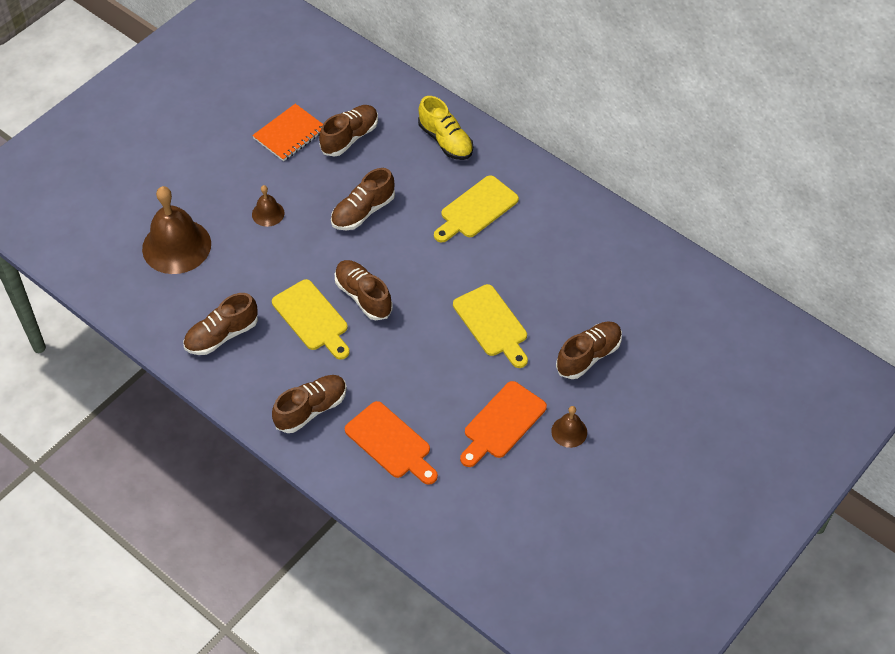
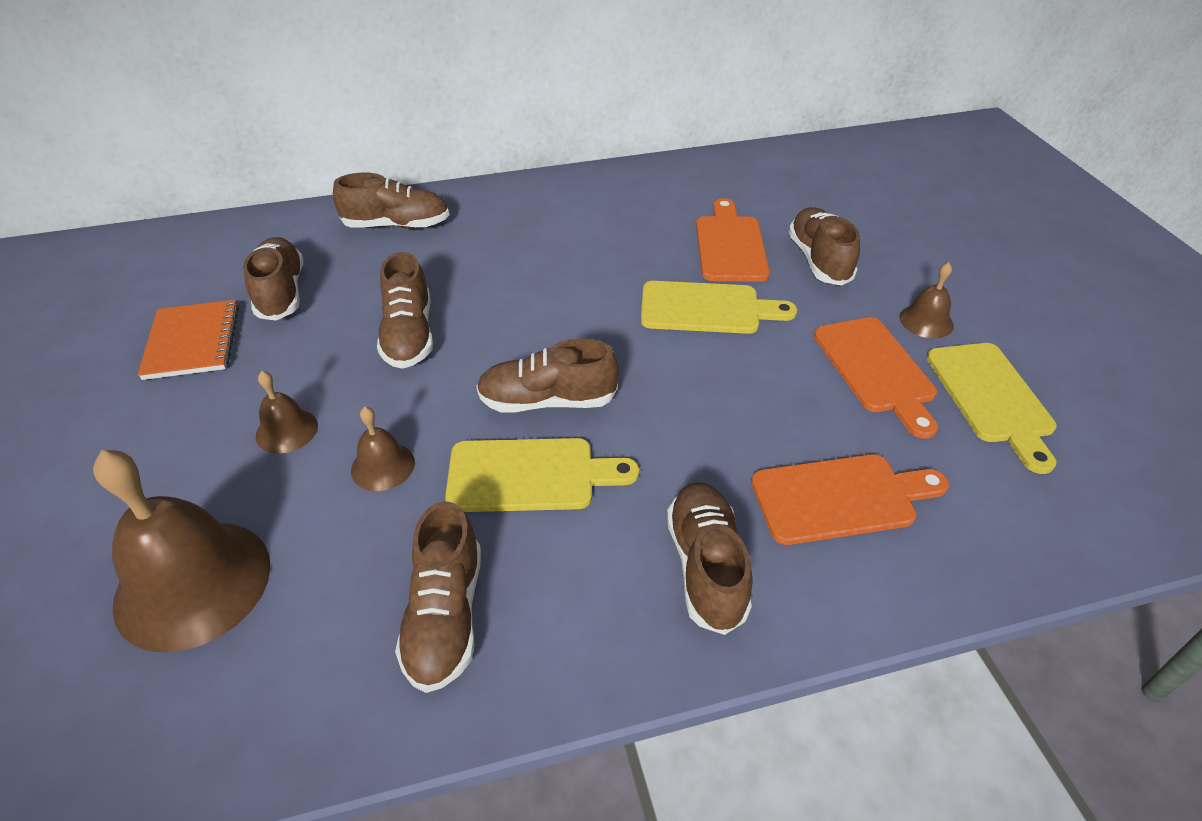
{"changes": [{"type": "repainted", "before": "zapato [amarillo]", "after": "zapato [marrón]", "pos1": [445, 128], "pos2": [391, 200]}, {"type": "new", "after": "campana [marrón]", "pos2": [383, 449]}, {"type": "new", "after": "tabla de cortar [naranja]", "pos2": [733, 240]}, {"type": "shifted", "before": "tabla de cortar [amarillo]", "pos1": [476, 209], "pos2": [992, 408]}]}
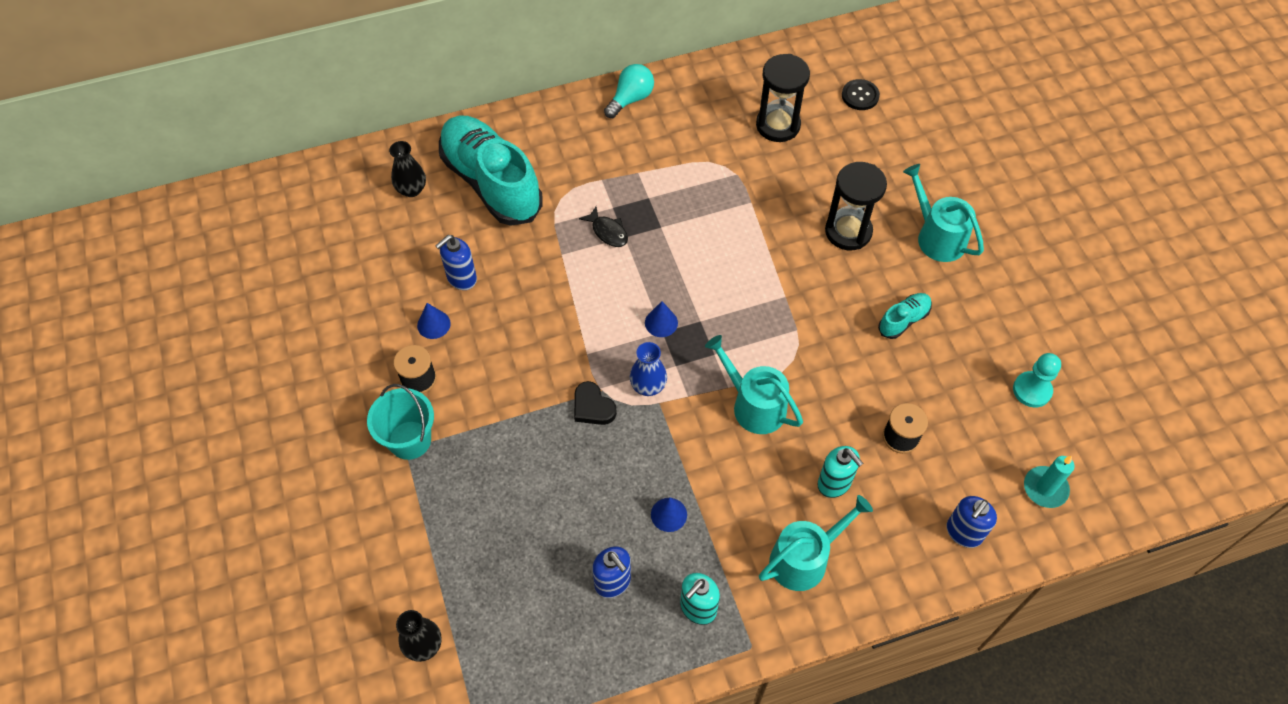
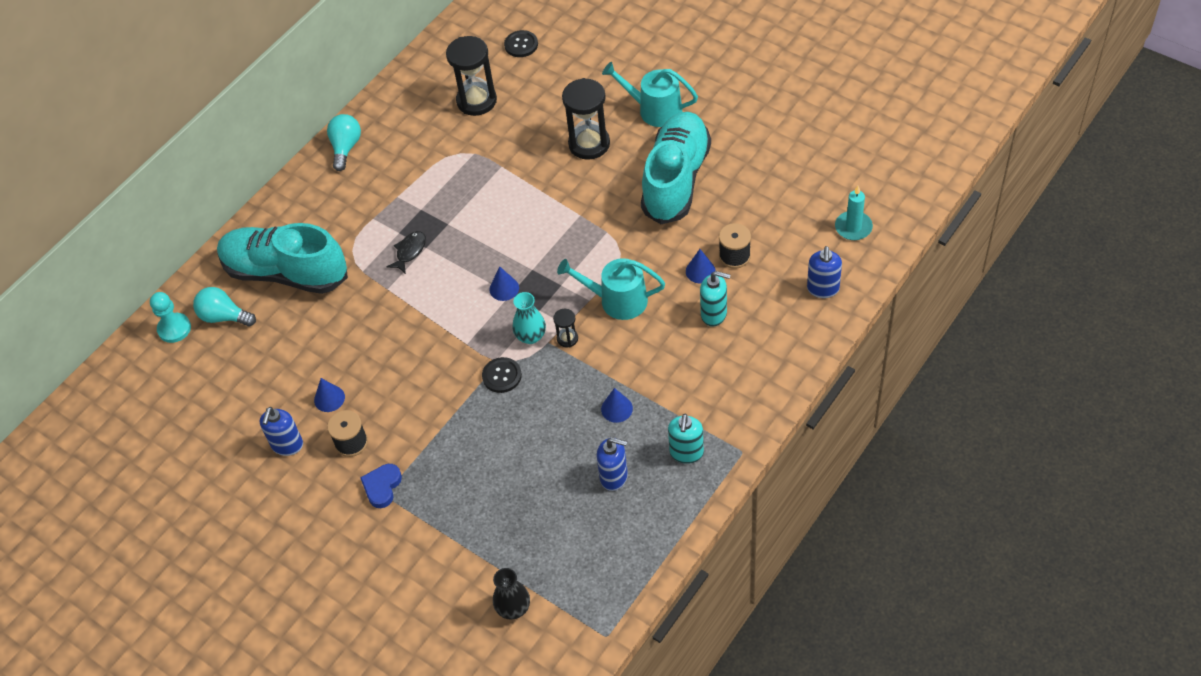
{"changes": [{"type": "shifted", "before": "peón [turquesa]", "pos1": [1037, 380], "pos2": [170, 317]}, {"type": "swapped", "before": "florero [negro]", "after": "bombilla [turquesa]", "pos1": [407, 169], "pos2": [224, 306]}, {"type": "shifted", "before": "dispensador de jabón [azul]", "pos1": [456, 262], "pos2": [281, 431]}, {"type": "swapped", "before": "balde [turquesa]", "after": "corazón [azul]", "pos1": [400, 422], "pos2": [381, 486]}, {"type": "rotated", "before": "pez [negro]", "pos1": [603, 227], "pos2": [406, 252], "turn": -75}, {"type": "swapped", "before": "corazón [negro]", "after": "botón [negro]", "pos1": [595, 403], "pos2": [502, 375]}, {"type": "repainted", "before": "florero [azul]", "after": "florero [turquesa]", "pos1": [648, 369], "pos2": [529, 318]}, {"type": "new", "after": "reloj de arena [negro]", "pos2": [565, 328]}, {"type": "scaled", "before": "zapato [turquesa]", "pos1": [905, 316], "pos2": [676, 168], "scale": 2.36}, {"type": "new", "after": "cono [azul]", "pos2": [701, 266]}, {"type": "gone", "before": "regadera [turquesa]", "pos1": [816, 543]}]}
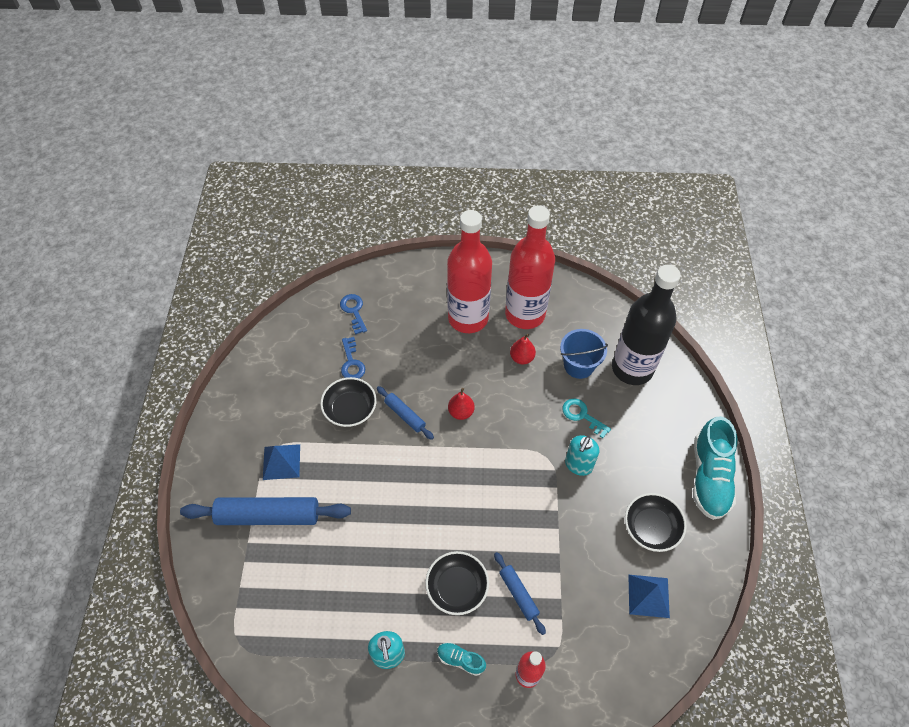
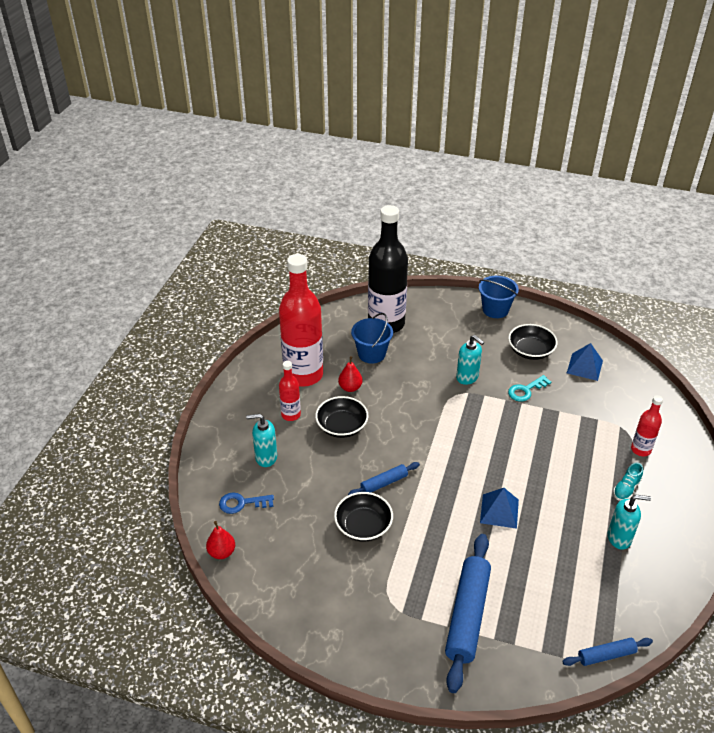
{"changes": [{"type": "shifted", "before": "pera [rojo]", "pos1": [461, 404], "pos2": [220, 540]}, {"type": "new", "after": "dispensador de jabón [turquesa]", "pos2": [261, 440]}, {"type": "scaled", "before": "botella [rojo]", "pos1": [469, 271], "pos2": [290, 391], "scale": 0.47}, {"type": "shifted", "before": "cuenco [negro]", "pos1": [457, 583], "pos2": [341, 417]}, {"type": "swapped", "before": "zapato [turquesa]", "after": "balde [azul]", "pos1": [715, 468], "pos2": [499, 297]}, {"type": "shifted", "before": "pirámide [azul]", "pos1": [281, 462], "pos2": [499, 508]}, {"type": "shifted", "before": "llave [turquesa]", "pos1": [586, 418], "pos2": [529, 388]}, {"type": "shifted", "before": "rodillo [azul]", "pos1": [520, 593], "pos2": [607, 652]}, {"type": "gone", "before": "llave [azul]", "pos1": [353, 358]}]}
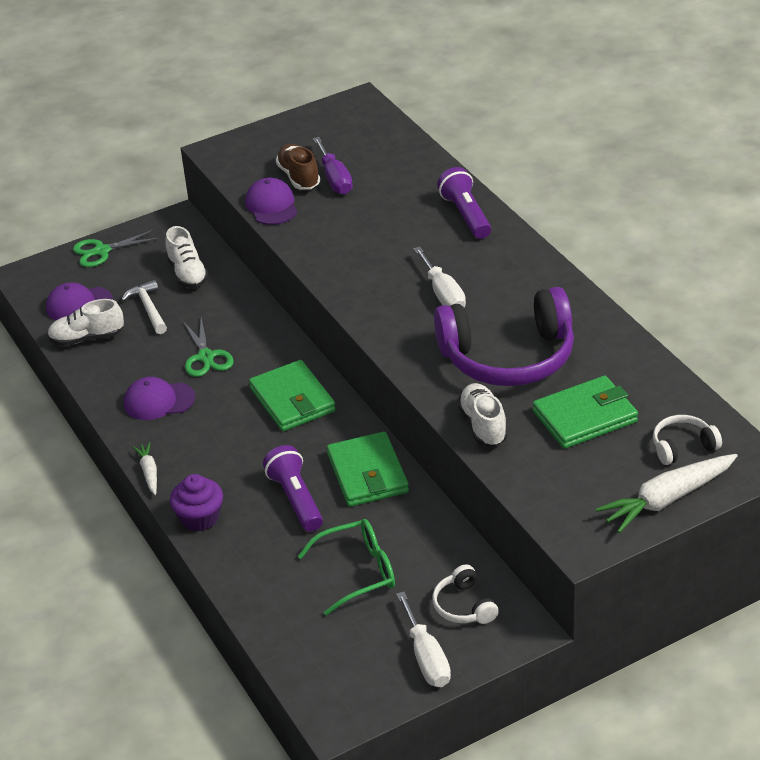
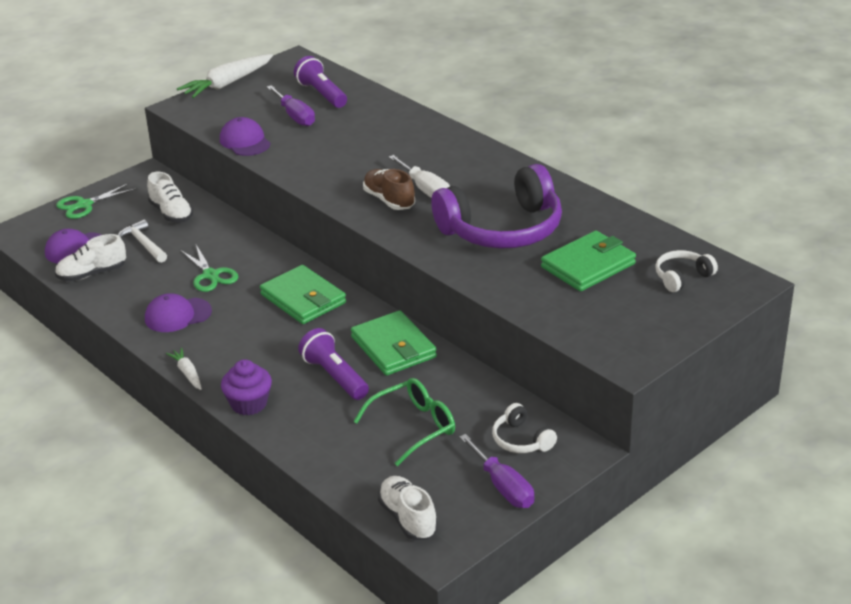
{"changes": [{"type": "shifted", "before": "zanahoria [blanco]", "pos1": [666, 493], "pos2": [225, 76]}, {"type": "shifted", "before": "lámpara de mano [morado]", "pos1": [464, 203], "pos2": [320, 82]}, {"type": "shifted", "before": "zapato [marrón]", "pos1": [298, 167], "pos2": [389, 189]}, {"type": "shifted", "before": "zapato [blanco]", "pos1": [483, 415], "pos2": [408, 508]}, {"type": "repainted", "before": "destornillador [blanco]", "after": "destornillador [morado]", "pos1": [423, 639], "pos2": [496, 471]}]}
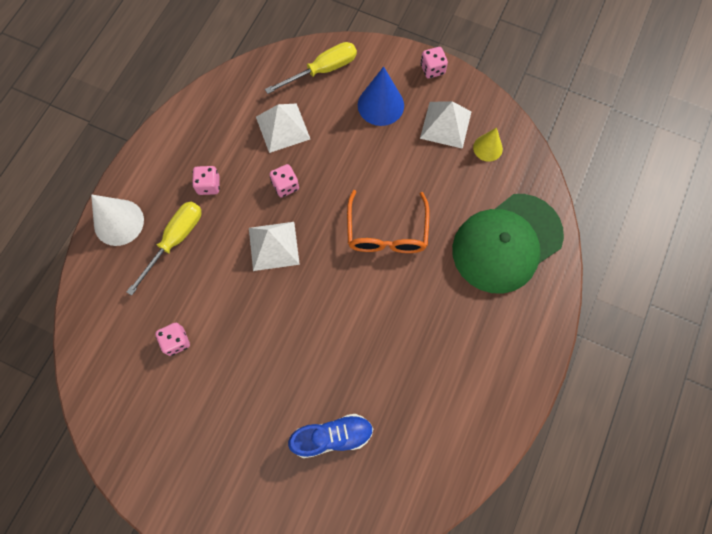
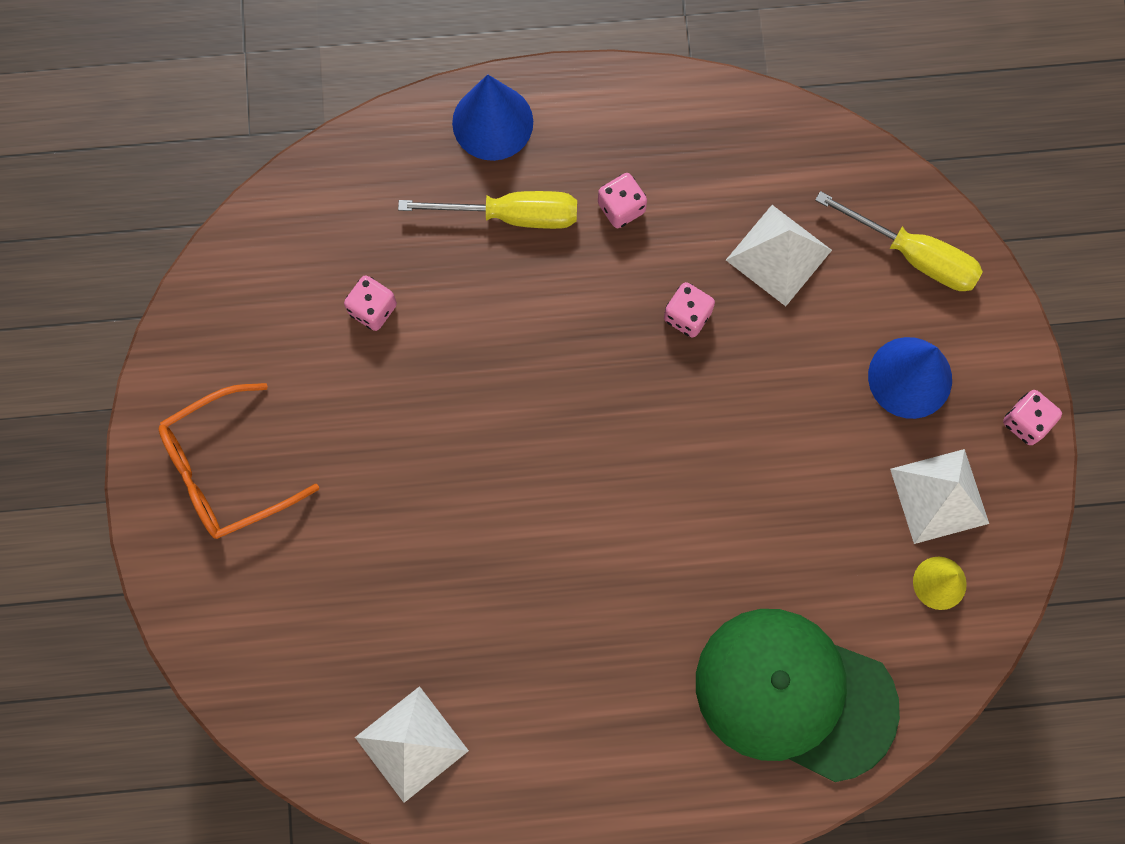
{"changes": [{"type": "shifted", "before": "gafas [naranja]", "pos1": [388, 221], "pos2": [239, 461]}, {"type": "shifted", "before": "pirámide [blanco]", "pos1": [274, 246], "pos2": [412, 744]}, {"type": "repainted", "before": "cono [blanco]", "after": "cono [azul]", "pos1": [117, 220], "pos2": [492, 117]}, {"type": "gone", "before": "zapato [azul]", "pos1": [330, 436]}]}
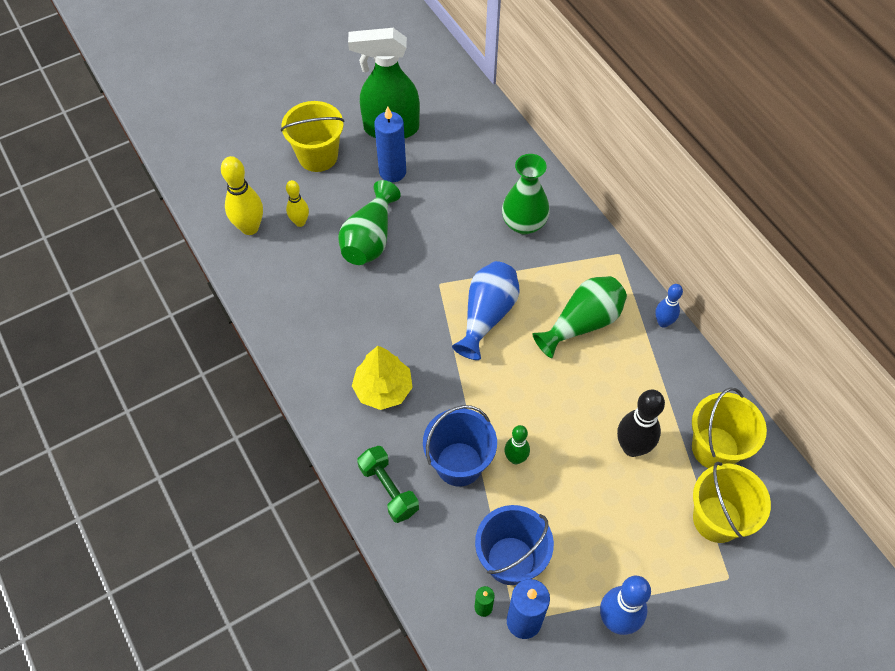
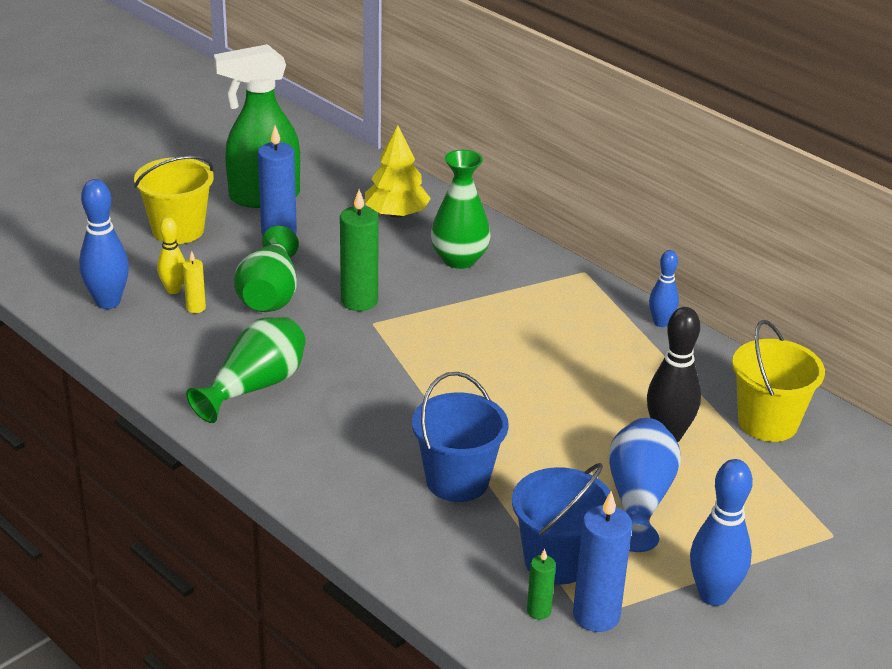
{"changes": [{"type": "repainted", "before": "bolo [amarillo]", "after": "bolo [azul]", "pos1": [242, 195], "pos2": [104, 244]}, {"type": "new", "after": "vela [amarillo]", "pos2": [194, 282]}, {"type": "shifted", "before": "florero [verde]", "pos1": [579, 317], "pos2": [246, 370]}, {"type": "new", "after": "vela [verde]", "pos2": [359, 250]}, {"type": "shifted", "before": "árbol [amarillo]", "pos1": [382, 378], "pos2": [398, 171]}, {"type": "shifted", "before": "florero [azul]", "pos1": [486, 310], "pos2": [645, 485]}, {"type": "gone", "before": "mancuerna [verde]", "pos1": [388, 484]}, {"type": "gone", "before": "bolo [verde]", "pos1": [517, 444]}, {"type": "gone", "before": "balde [amarillo]", "pos1": [732, 502]}]}
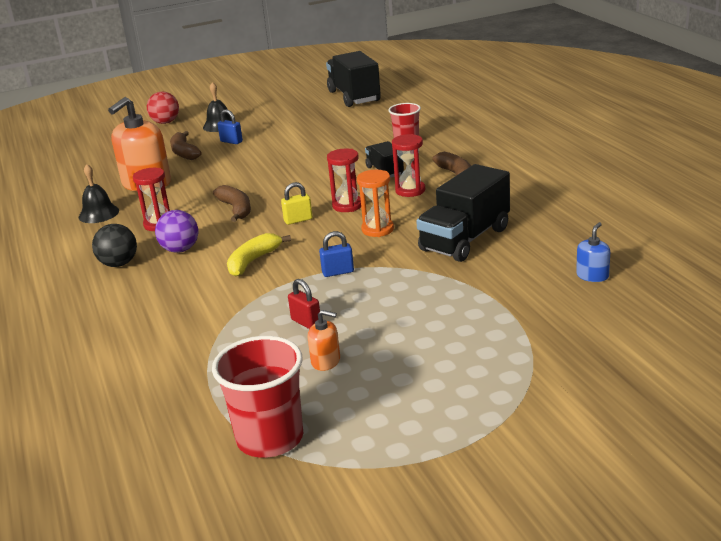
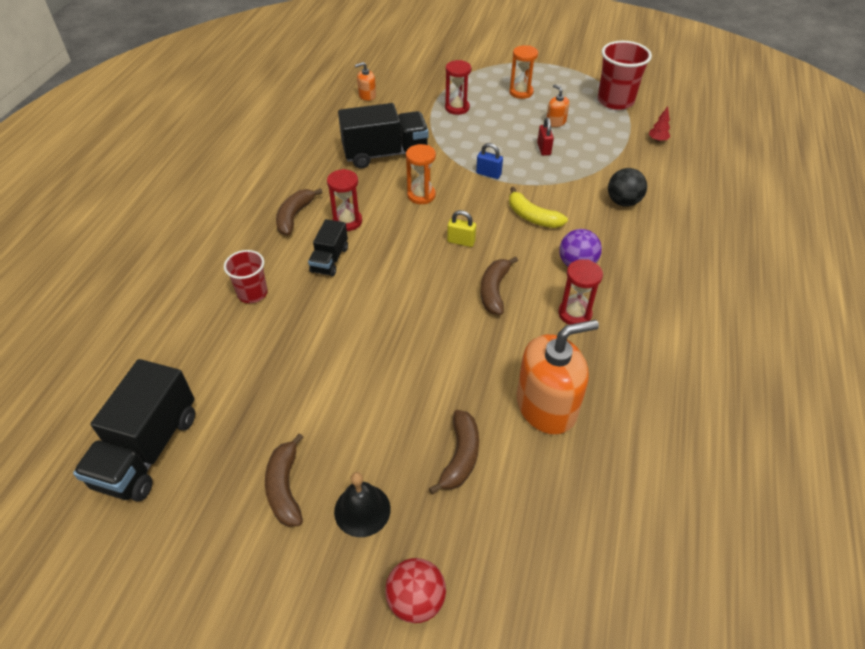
{"changes": [{"type": "new", "after": "plátano [marrón]", "pos2": [284, 480]}, {"type": "repainted", "before": "dispensador de jabón [azul]", "after": "dispensador de jabón [naranja]", "pos1": [593, 252], "pos2": [365, 81]}, {"type": "shifted", "before": "reloj de arena [rojo]", "pos1": [344, 180], "pos2": [458, 87]}, {"type": "new", "after": "reloj de arena [naranja]", "pos2": [523, 72]}, {"type": "rotated", "before": "plátano [amarillo]", "pos1": [259, 254], "pos2": [538, 207], "turn": 60}, {"type": "shifted", "before": "pelota [negro]", "pos1": [114, 245], "pos2": [627, 187]}, {"type": "new", "after": "árbol [rojo]", "pos2": [659, 124]}, {"type": "gone", "before": "campana [negro]", "pos1": [99, 193]}, {"type": "gone", "before": "candado [azul]", "pos1": [230, 126]}]}
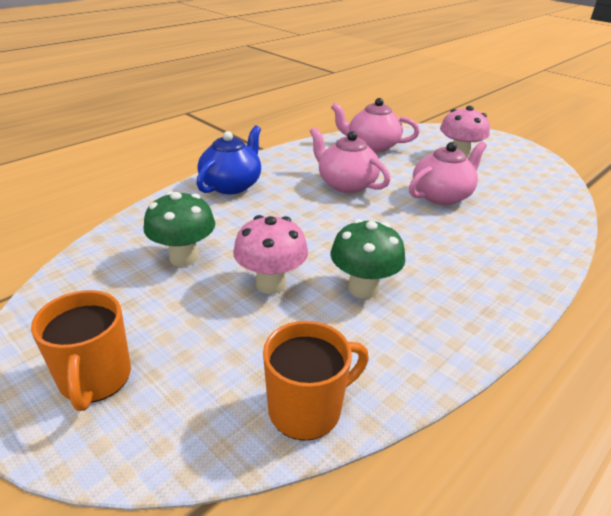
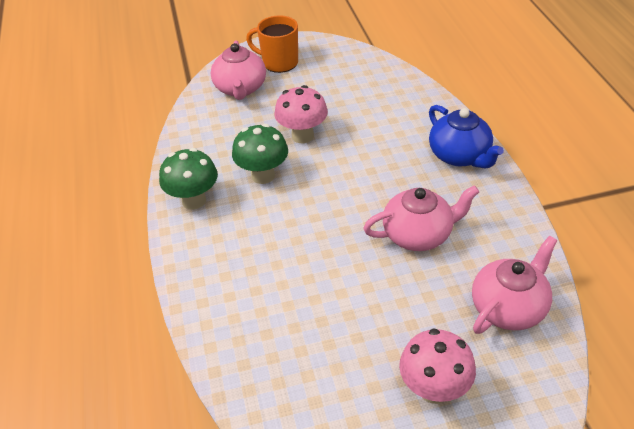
{"changes": [{"type": "shifted", "before": "seta [verde]", "pos1": [179, 229], "pos2": [188, 179]}, {"type": "shifted", "before": "tetera [rosa]", "pos1": [448, 173], "pos2": [238, 70]}, {"type": "gone", "before": "taza [naranja]", "pos1": [316, 381]}]}
